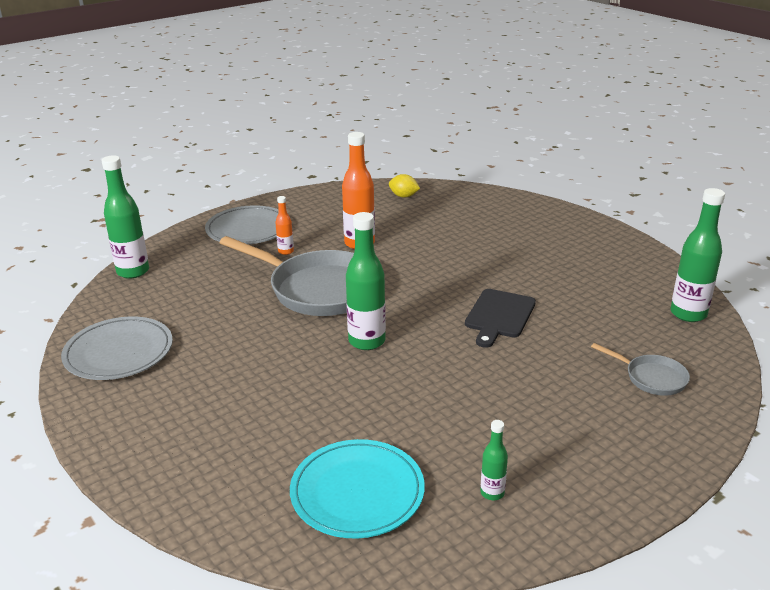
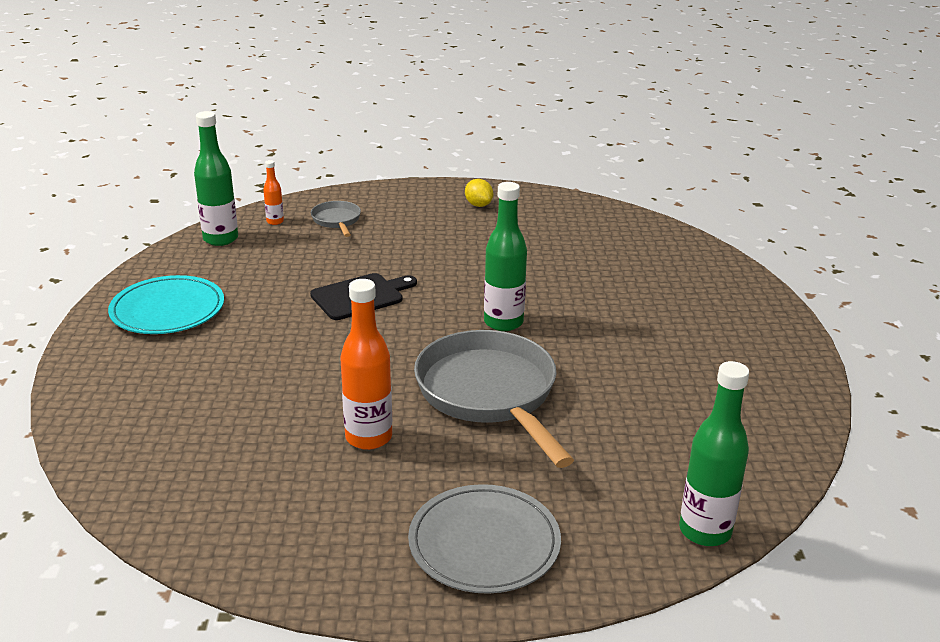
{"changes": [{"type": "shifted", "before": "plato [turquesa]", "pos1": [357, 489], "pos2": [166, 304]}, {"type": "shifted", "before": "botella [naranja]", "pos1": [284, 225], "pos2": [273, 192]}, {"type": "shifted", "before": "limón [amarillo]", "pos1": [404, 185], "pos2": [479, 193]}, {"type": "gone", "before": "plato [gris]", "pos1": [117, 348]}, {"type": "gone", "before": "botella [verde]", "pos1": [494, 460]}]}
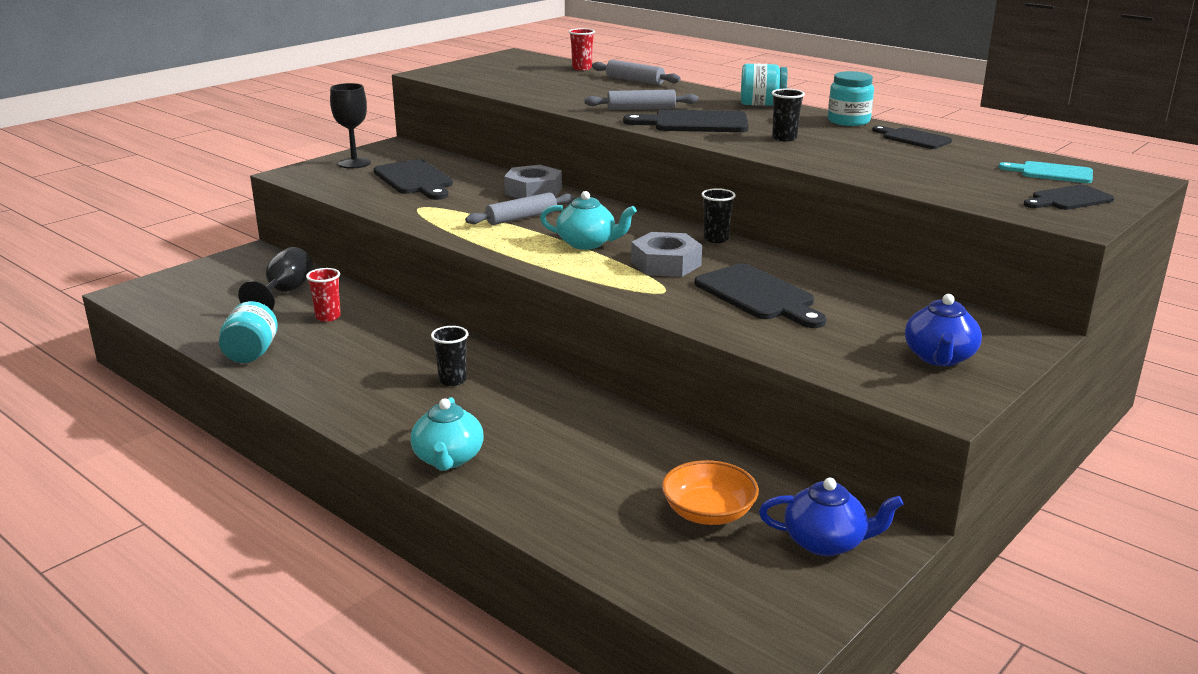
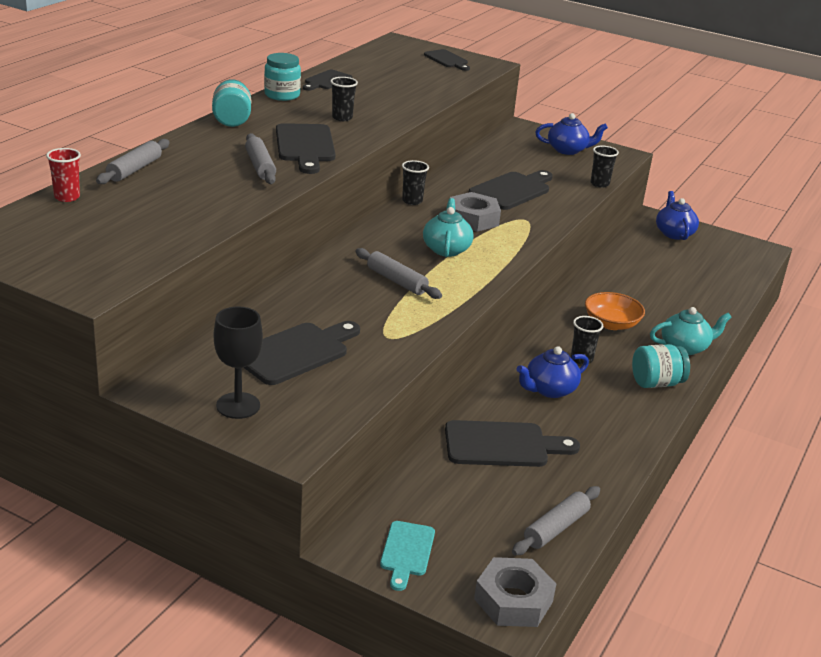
{"changes": [{"type": "shifted", "before": "tabla de cortar [turquesa]", "pos1": [1045, 172], "pos2": [407, 556]}, {"type": "swapped", "before": "vaso [rojo]", "after": "tabla de cortar [negro]", "pos1": [323, 295], "pos2": [512, 443]}, {"type": "shifted", "before": "tuerca [gris]", "pos1": [533, 182], "pos2": [515, 592]}, {"type": "new", "after": "rodillo [gris]", "pos2": [556, 520]}, {"type": "new", "after": "tetera [azul]", "pos2": [553, 372]}, {"type": "shifted", "before": "cuenco [naranja]", "pos1": [710, 492], "pos2": [615, 311]}, {"type": "new", "after": "vaso [negro]", "pos2": [605, 167]}, {"type": "shifted", "before": "tarro [turquesa]", "pos1": [248, 332], "pos2": [661, 366]}, {"type": "gone", "before": "copa [negro]", "pos1": [275, 278]}]}
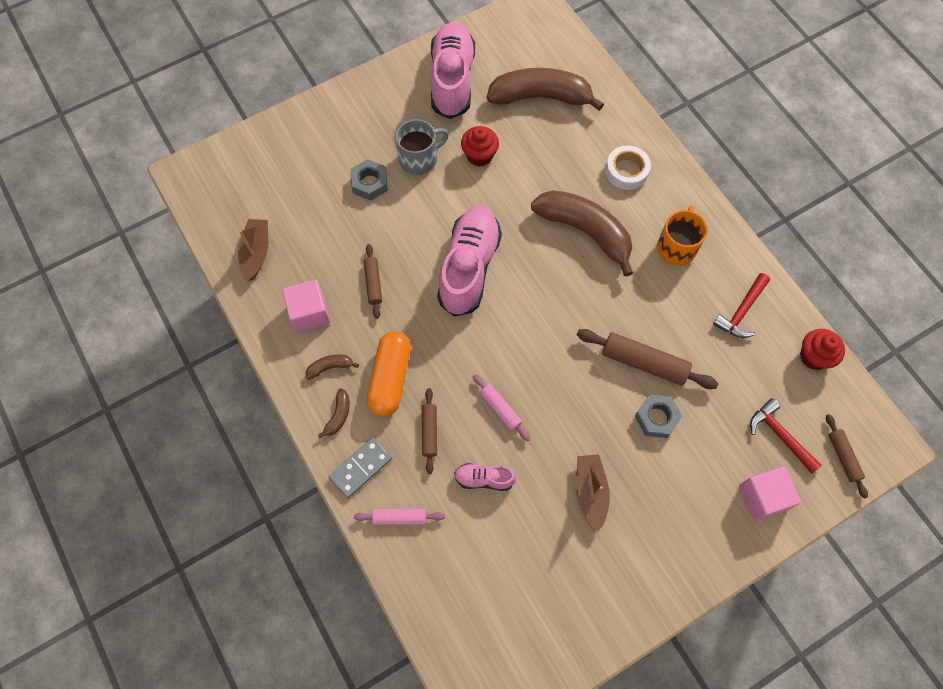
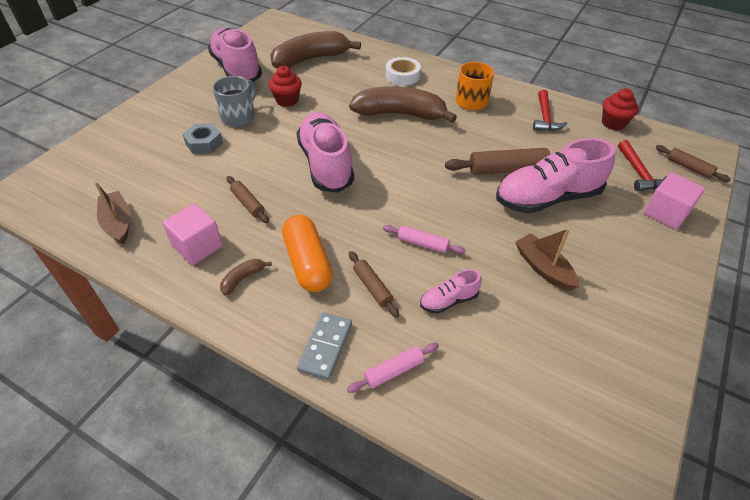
{"changes": [{"type": "swapped", "before": "tuerca [gris]", "after": "zapato [rosa]", "pos1": [659, 416], "pos2": [556, 175]}, {"type": "rotated", "before": "martillo [rojo]", "pos1": [786, 435], "pos2": [642, 165], "turn": -120}, {"type": "gone", "before": "plátano [marrón]", "pos1": [334, 413]}]}
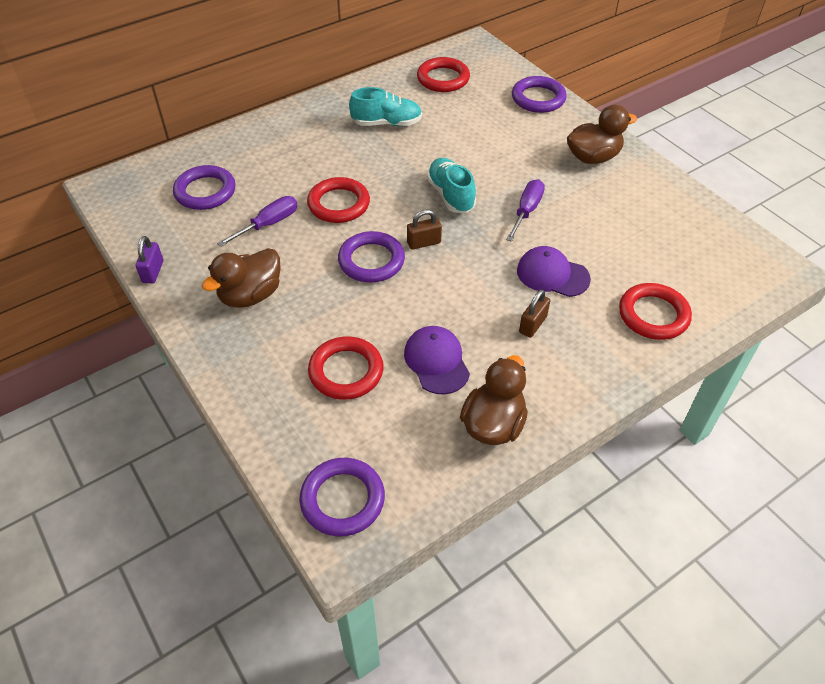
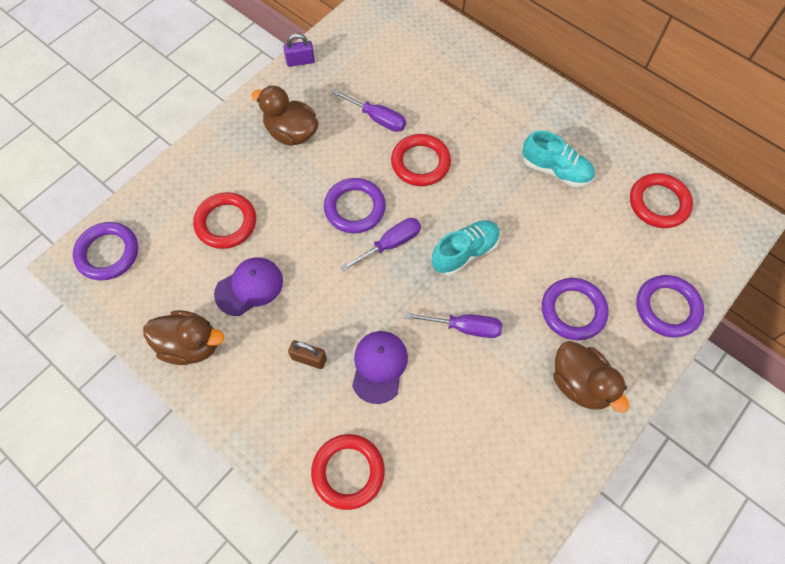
{"changes": [{"type": "swapped", "before": "candado [marrón]", "after": "destornillador [morado]", "pos1": [424, 229], "pos2": [380, 245]}, {"type": "rotated", "before": "zapato [turquesa]", "pos1": [385, 106], "pos2": [558, 158], "turn": -45}, {"type": "shifted", "before": "anillo [morado]", "pos1": [204, 187], "pos2": [575, 309]}]}
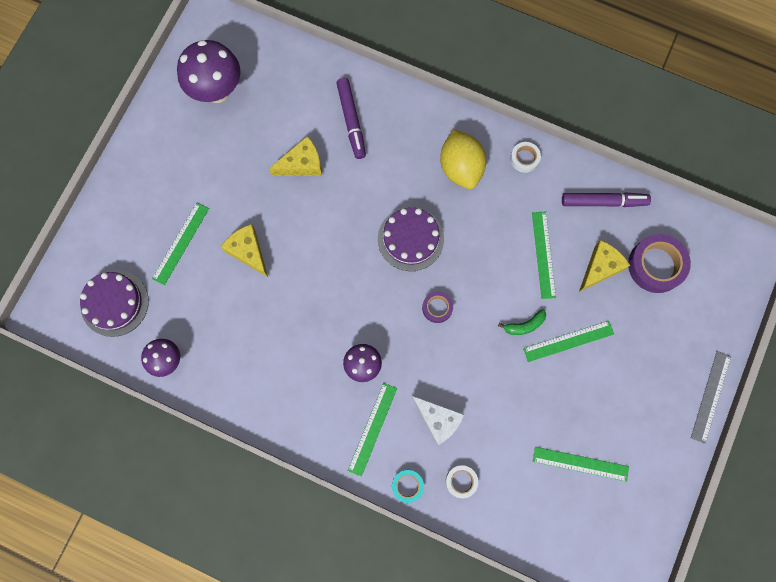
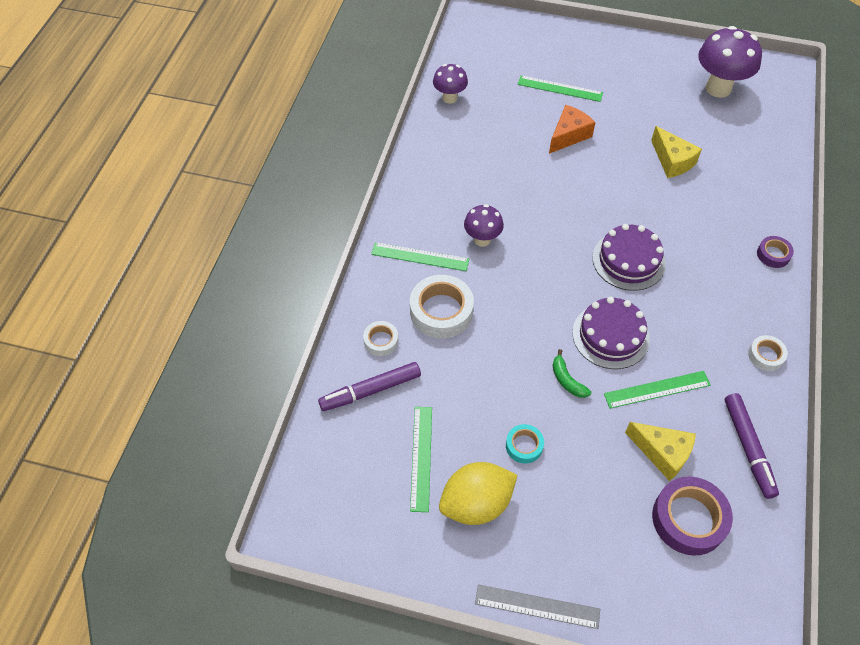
{"changes": [{"type": "shifted", "before": "rotulador [morado]", "pos1": [351, 118], "pos2": [369, 386]}, {"type": "swapped", "before": "queso [blanco]", "after": "cinta adhesiva [blanco]", "pos1": [438, 420], "pos2": [442, 307]}, {"type": "shifted", "before": "limón [amarillo]", "pos1": [463, 159], "pos2": [478, 493]}, {"type": "shifted", "before": "cinta adhesiva [turquesa]", "pos1": [408, 486], "pos2": [525, 443]}, {"type": "repainted", "before": "queso [amarillo]", "after": "queso [naranja]", "pos1": [244, 250], "pos2": [572, 129]}, {"type": "shifted", "before": "tarta [morado]", "pos1": [114, 303], "pos2": [611, 333]}, {"type": "shifted", "before": "cinta adhesiva [morado]", "pos1": [437, 307], "pos2": [775, 252]}, {"type": "gone", "before": "regla [verde]", "pos1": [568, 341]}]}
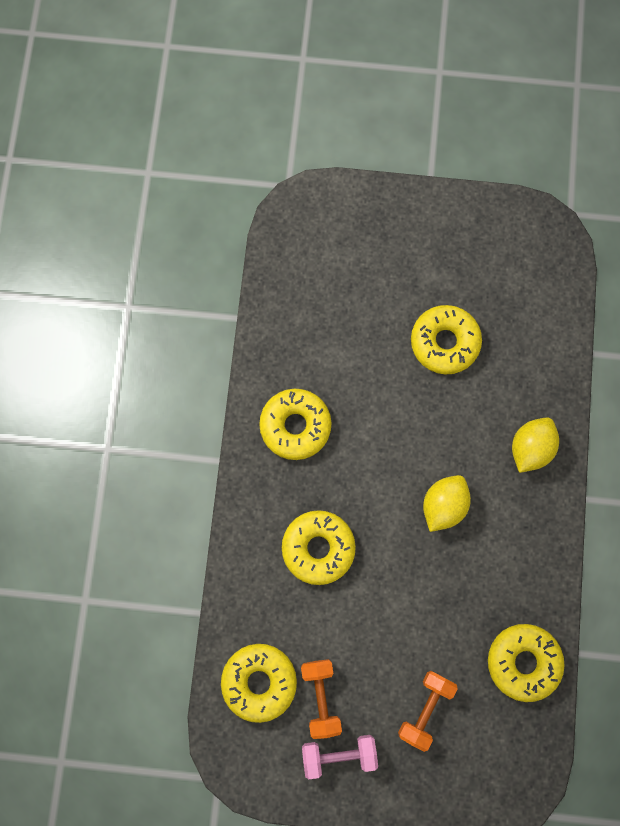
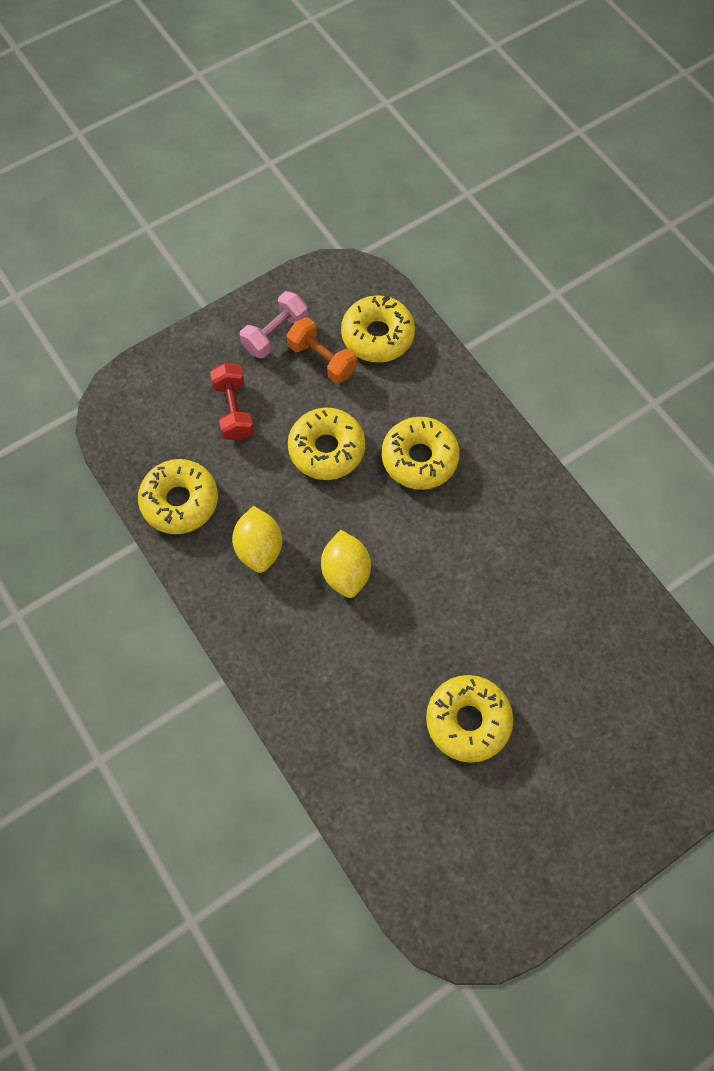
{"changes": [{"type": "repainted", "before": "mancuerna [naranja]", "after": "mancuerna [rojo]", "pos1": [428, 711], "pos2": [232, 401]}, {"type": "shifted", "before": "limón [amarillo]", "pos1": [535, 445], "pos2": [257, 539]}, {"type": "shifted", "before": "rosquilla [amarillo]", "pos1": [295, 424], "pos2": [326, 444]}]}
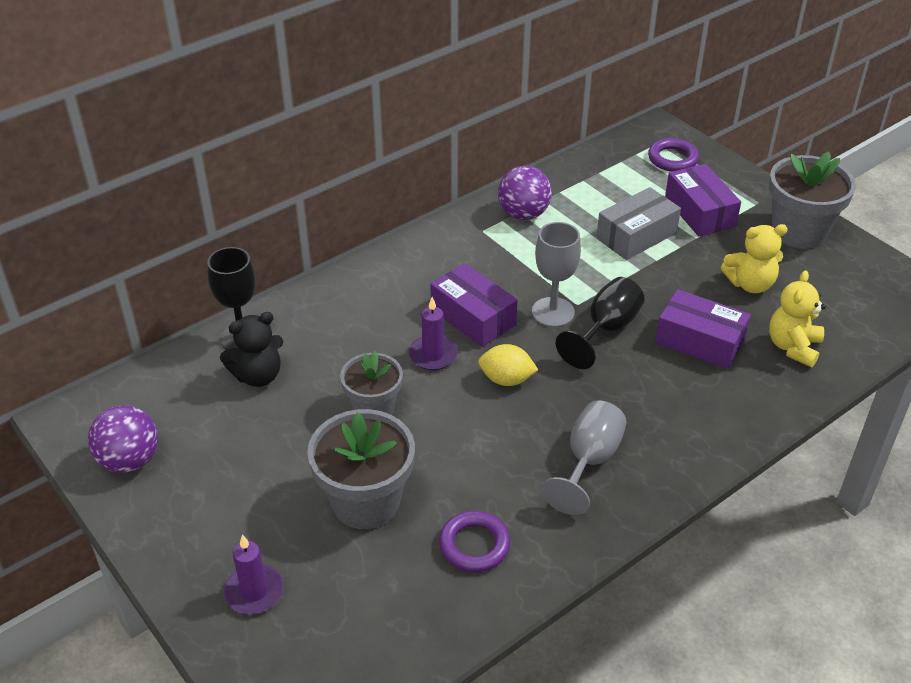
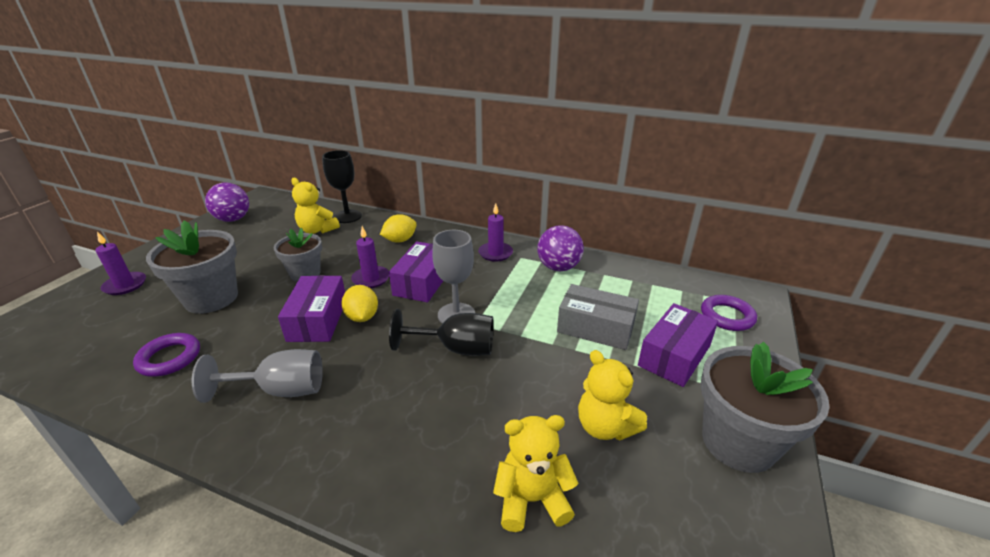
{"changes": [{"type": "shifted", "before": "caja [morado]", "pos1": [703, 329], "pos2": [311, 308]}, {"type": "repainted", "before": "osito [negro]", "after": "osito [amarillo]", "pos1": [251, 349], "pos2": [315, 206]}, {"type": "new", "after": "limón [amarillo]", "pos2": [398, 228]}, {"type": "new", "after": "vela [morado]", "pos2": [495, 232]}]}
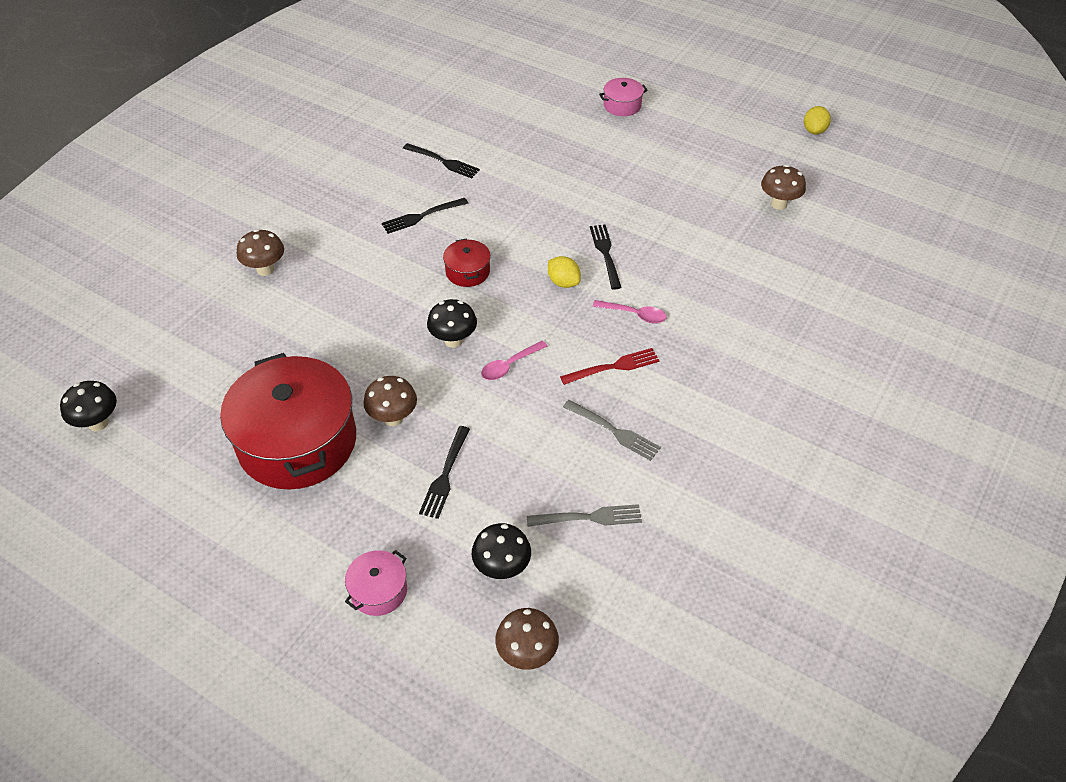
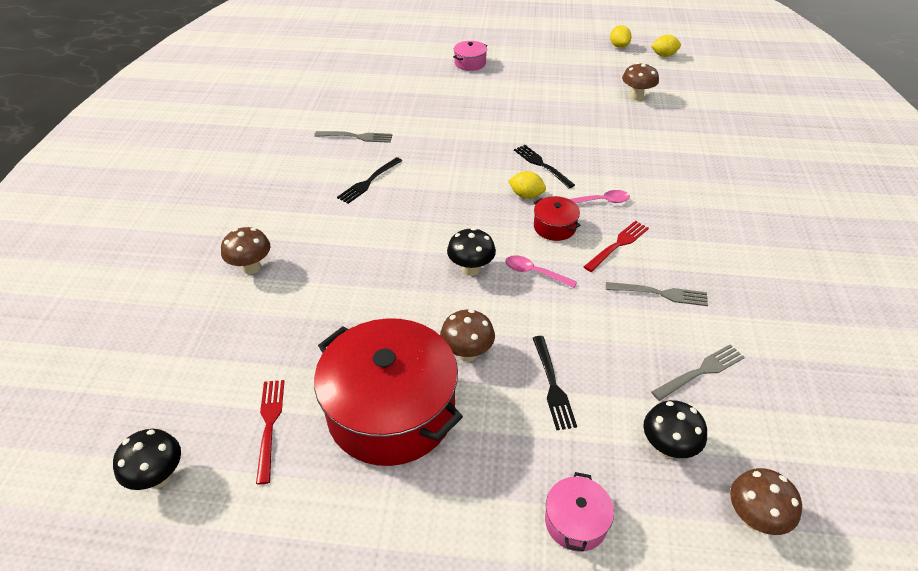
{"changes": [{"type": "new", "after": "tenedor [rojo]", "pos2": [270, 432]}, {"type": "repainted", "before": "tenedor [negro]", "after": "tenedor [gris]", "pos1": [441, 161], "pos2": [353, 137]}, {"type": "rotated", "before": "cuchara [rosa]", "pos1": [514, 360], "pos2": [541, 271], "turn": 90}, {"type": "shifted", "before": "olla [rojo]", "pos1": [467, 263], "pos2": [557, 218]}, {"type": "new", "after": "limón [amarillo]", "pos2": [666, 46]}]}
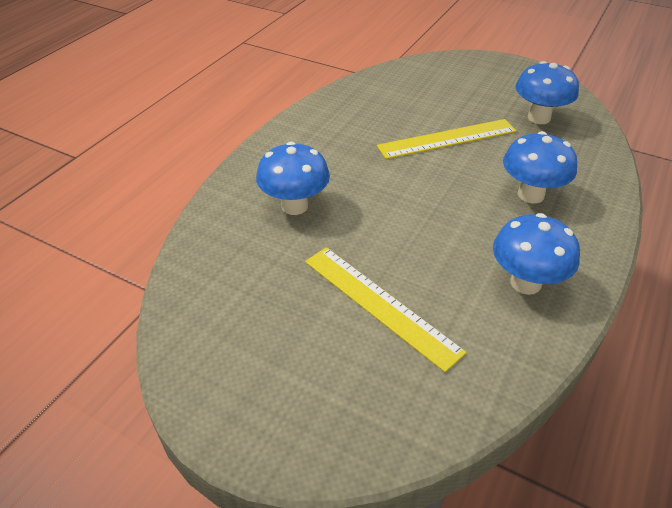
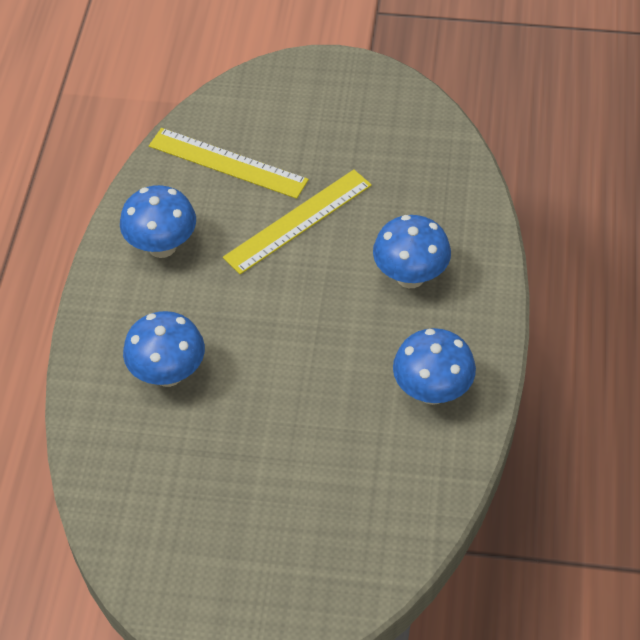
{"changes": [{"type": "shifted", "before": "seta [azul]", "pos1": [547, 92], "pos2": [158, 221]}, {"type": "shifted", "before": "regla [amarillo]", "pos1": [385, 309], "pos2": [229, 163]}]}
